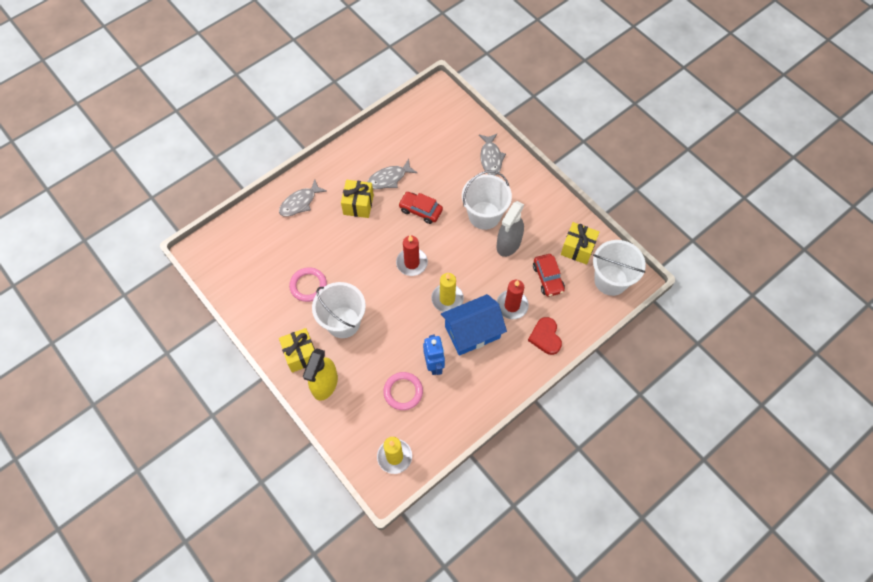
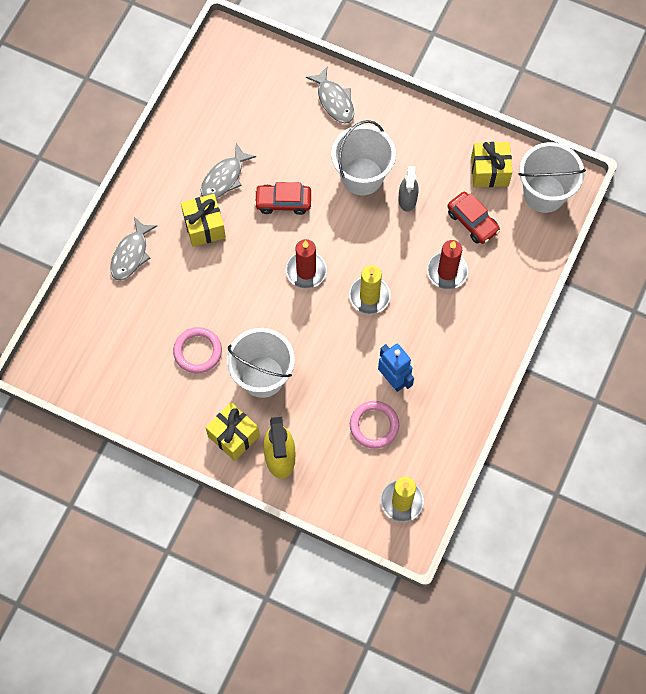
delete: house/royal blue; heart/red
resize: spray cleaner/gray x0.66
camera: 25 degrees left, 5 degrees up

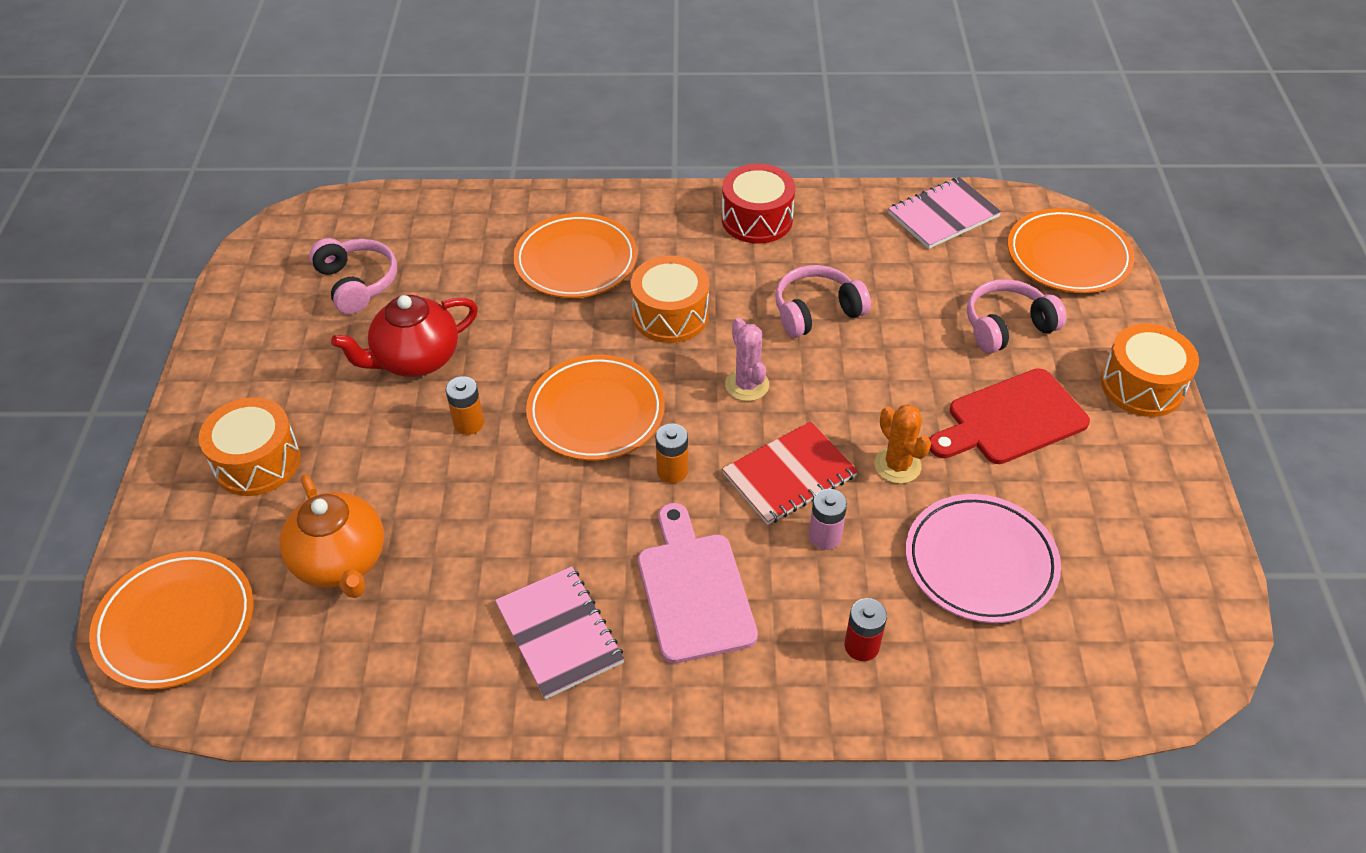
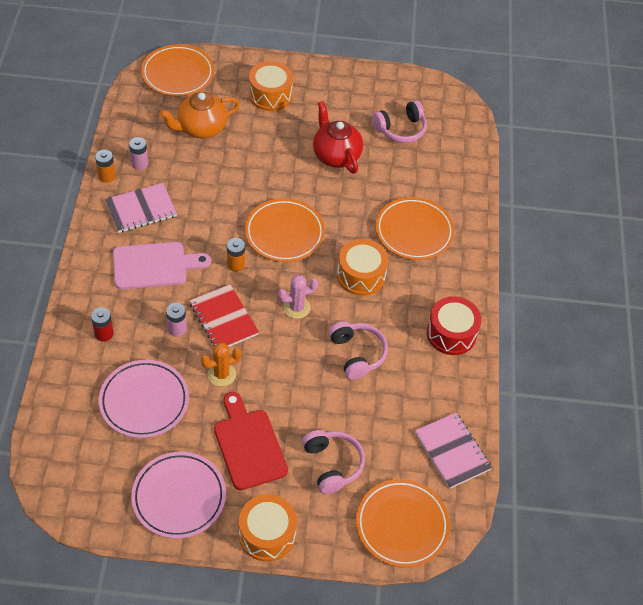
insert: battery/rosy (1st from left); plate/rosy (2nd from left)
move: battery/orange-coloured (1st from left)
camera: 90 degrees right, 5 degrees up

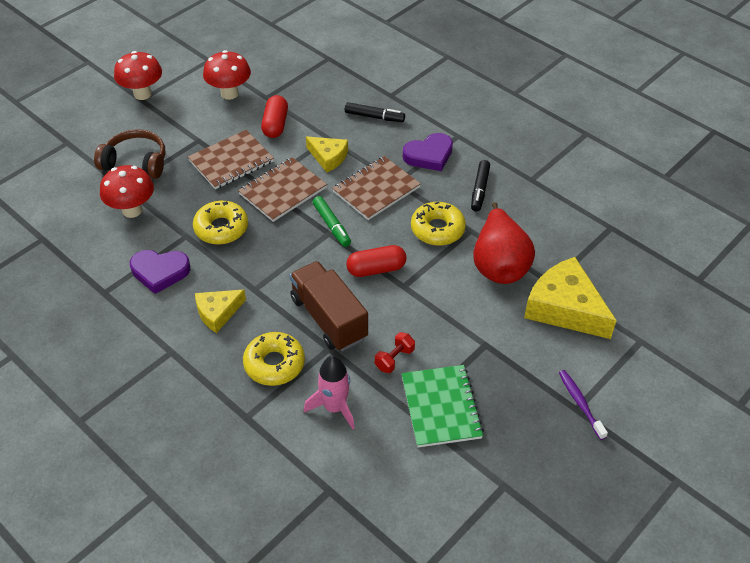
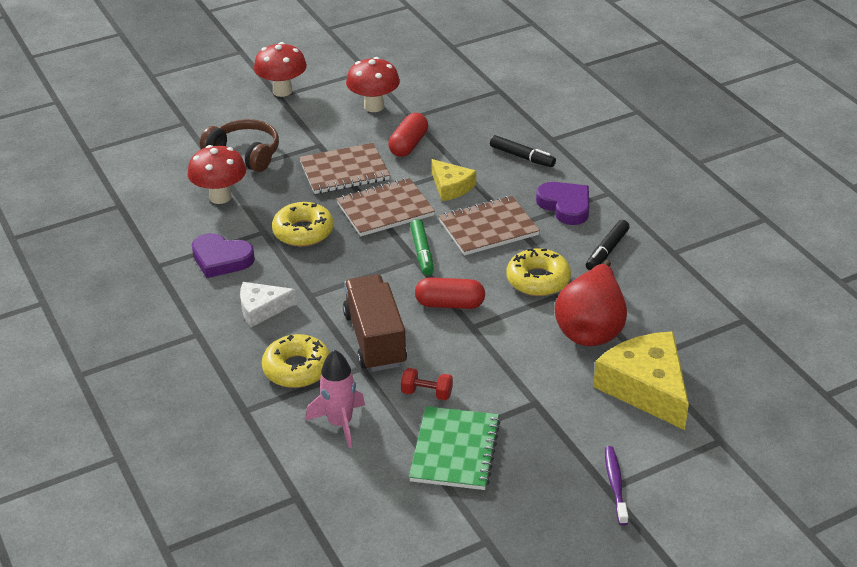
recolor: cheese/bright yellow (1st from left) to cheese/snow-white
rotate: dumbbell/red 45 degrees clockwise; heart/royal purple (2nd from left) 120 degrees counterclockwise
camera: 20 degrees right, 10 degrees down

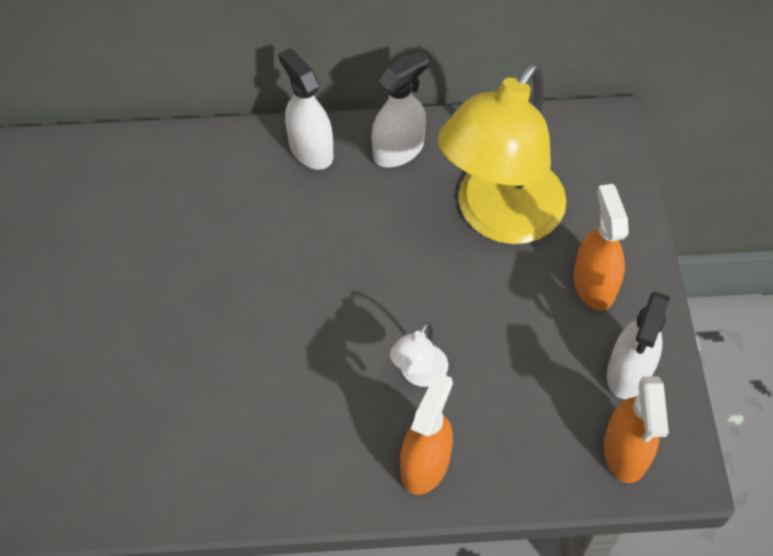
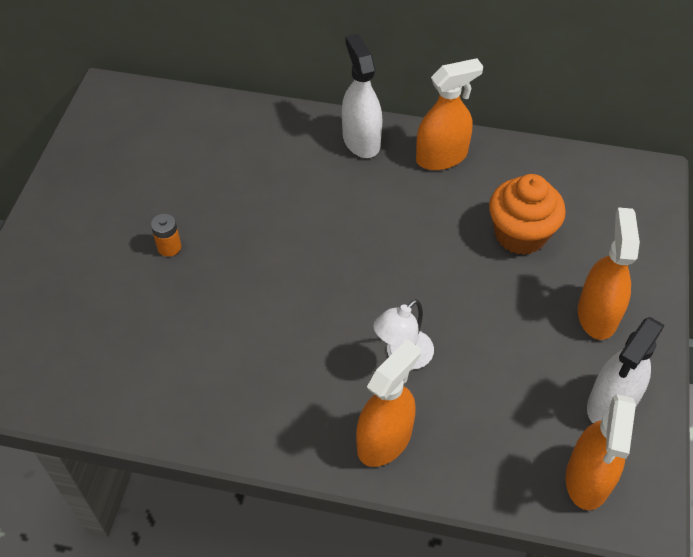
insert: battery/orange-coloured
replace: reading lamp/bright yellow to muffin/orange-coloured
recolor: spray cleaner/snow-white (2nd from left) to spray cleaner/orange-coloured (2nd from left)
camera: 15 degrees right, 5 degrees down

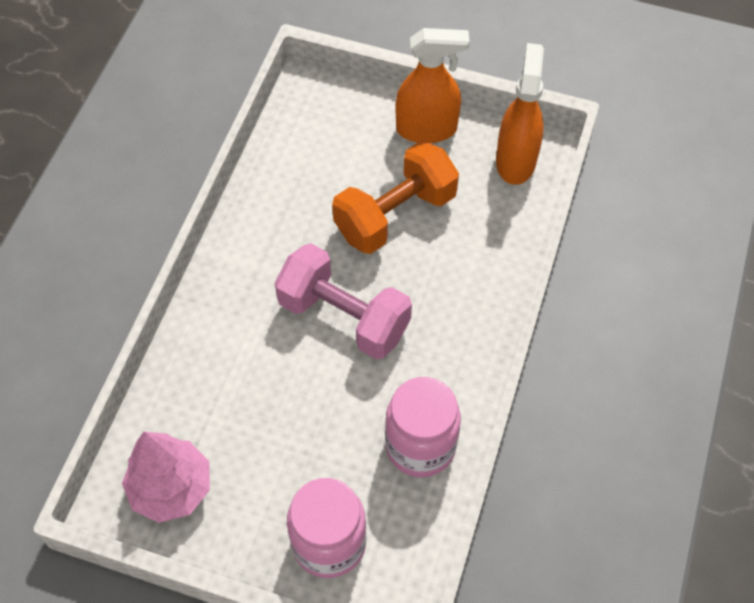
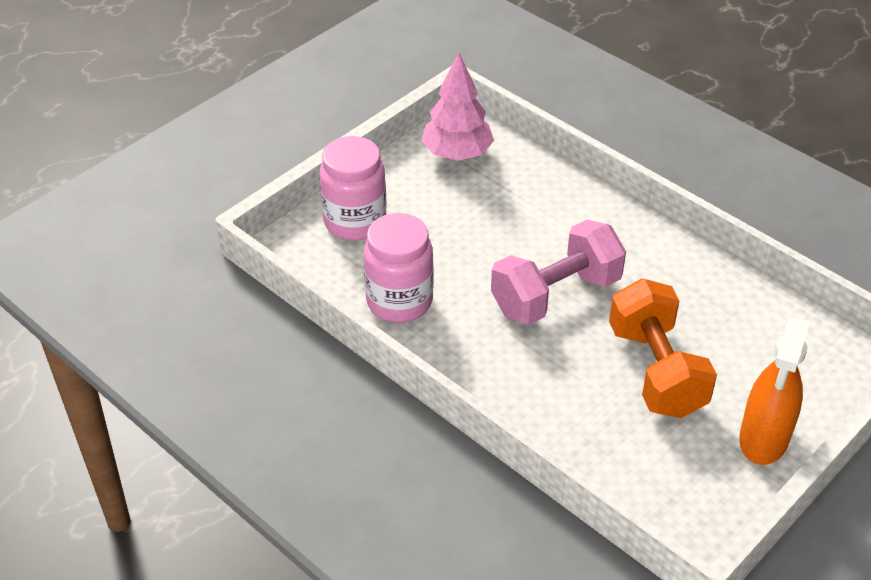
delete: spray cleaner/orange-coloured (2nd from left)
camera: 115 degrees right, 15 degrees down

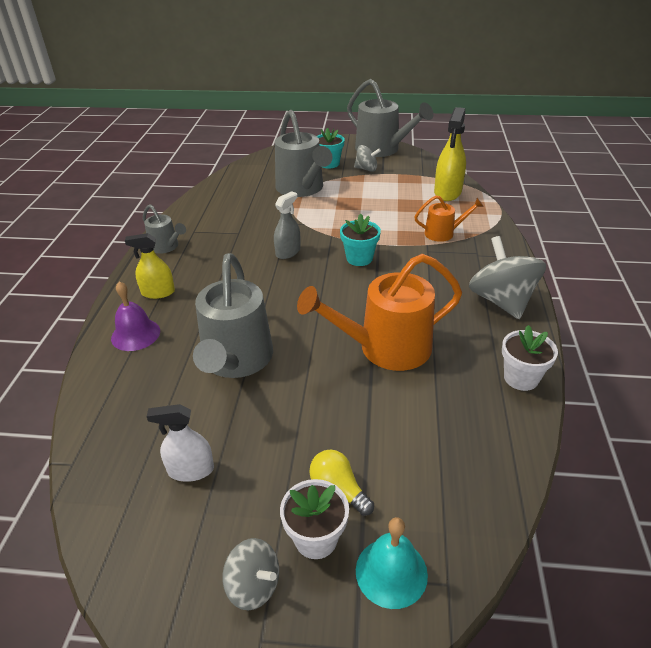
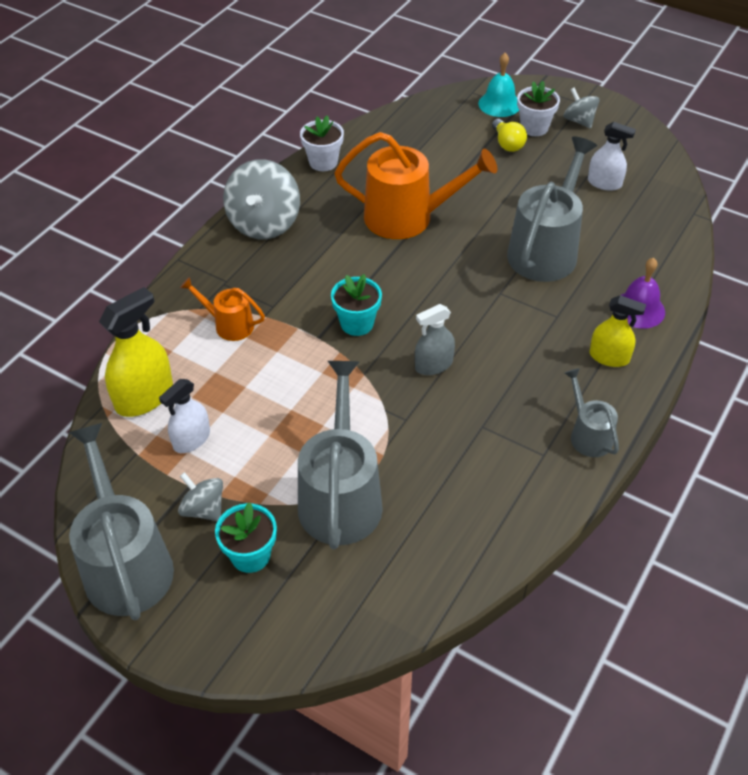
insert: spray cleaner/snow-white (1st from left)
camera: 155 degrees left, 10 degrees up

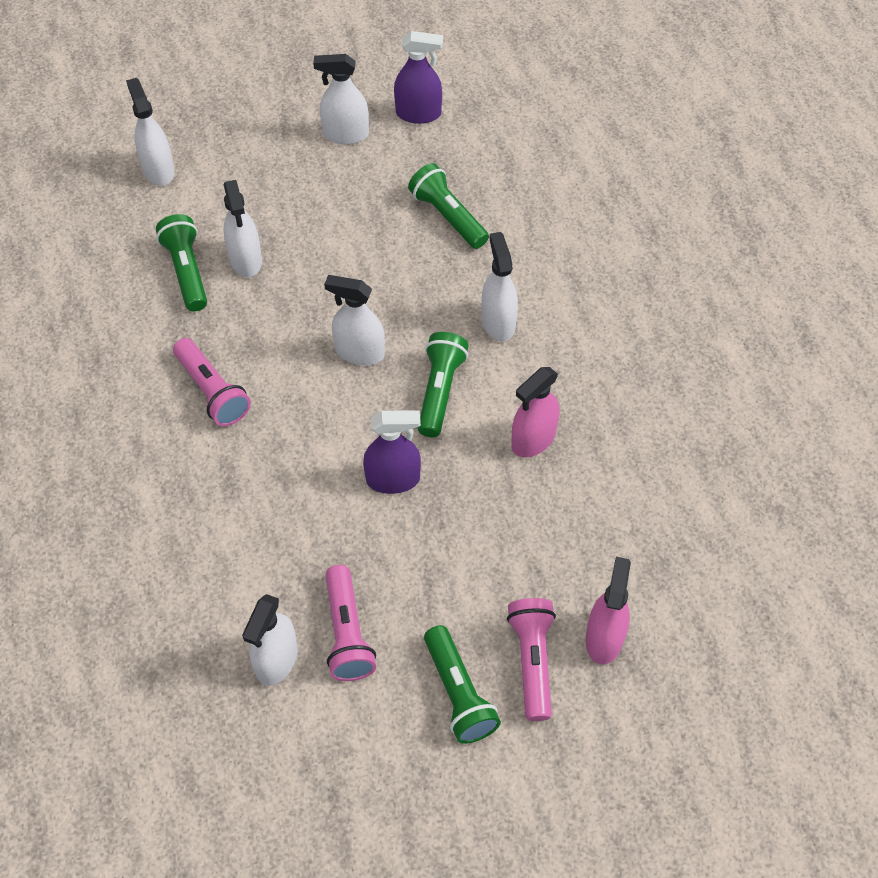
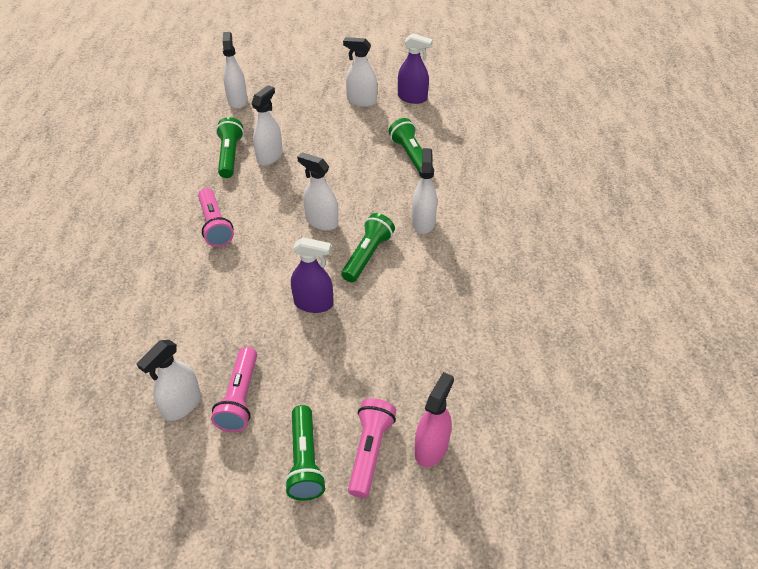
delete: spray cleaner/rosy (1st from left)
rotate: spray cleaner/snow-white (2nd from left in the first image) 150 degrees counterclockwise
camera: 15 degrees right, 10 degrees down

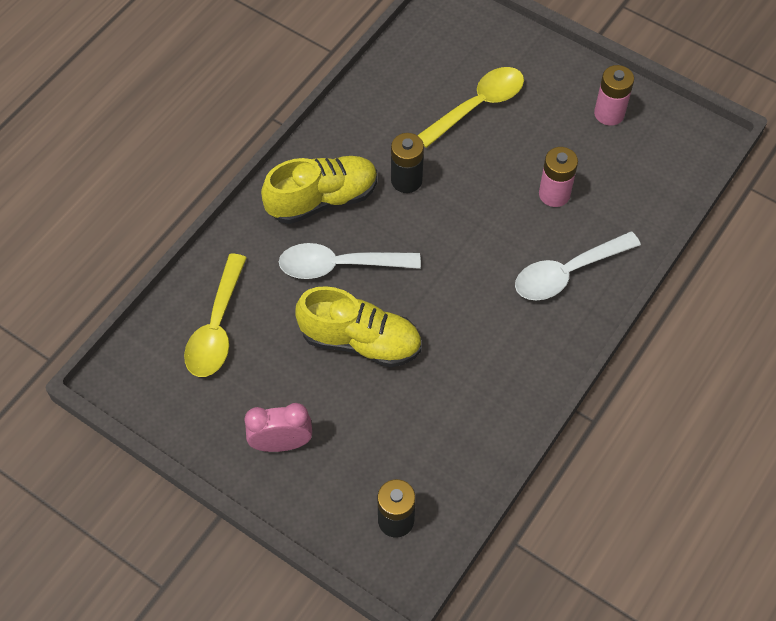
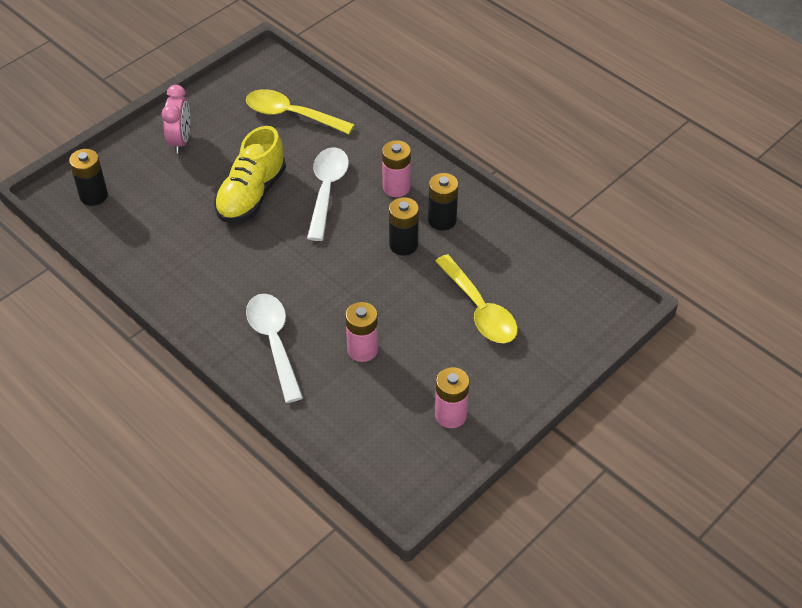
insert: battery/jet-black (3rd from left)
replace: sneaker/bright yellow (1st from left) to battery/rosy (2nd from left)
camera: 100 degrees right, 10 degrees down

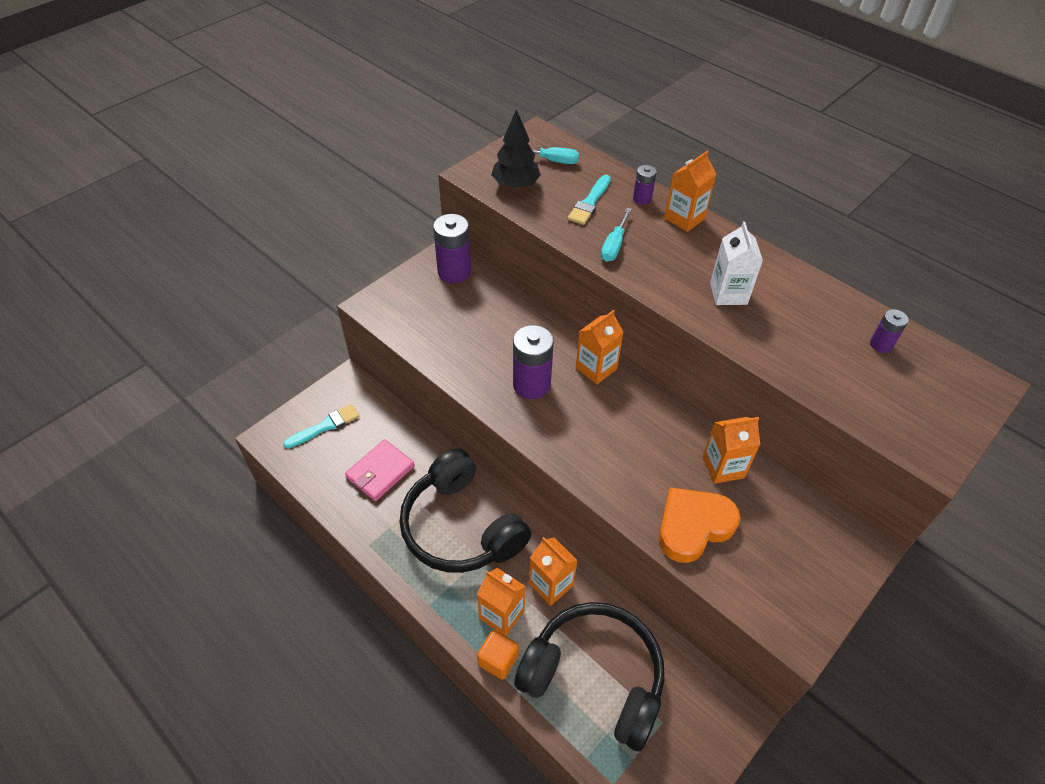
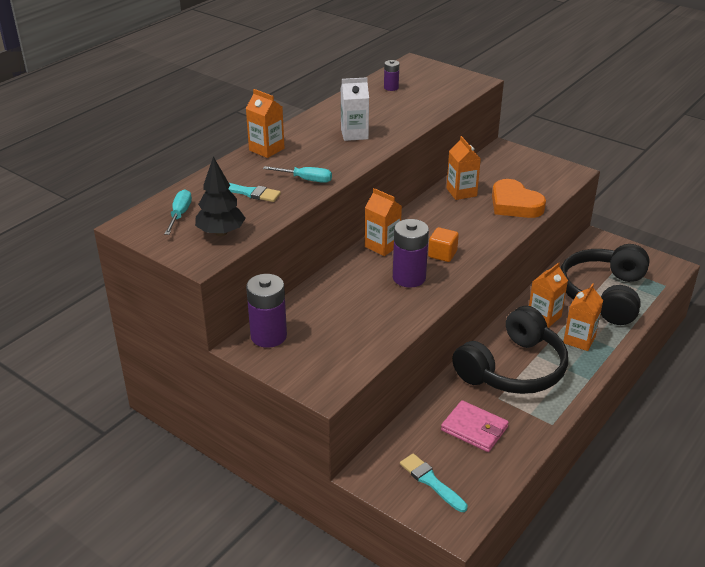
delete: battery/royal purple (3rd from left)
move: solid cube/orange-coloured
camera: 95 degrees left, 15 degrees down

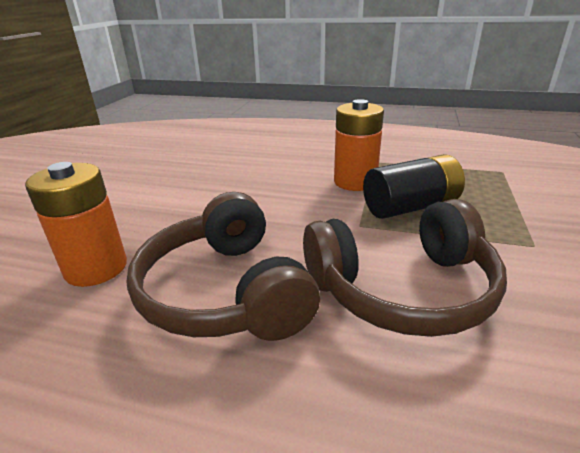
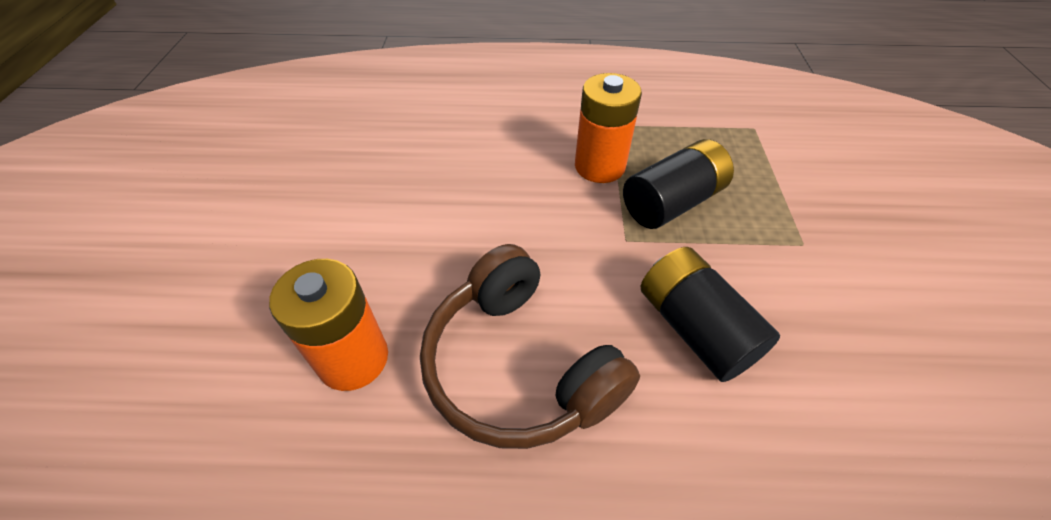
replace: headphones/brown (2nd from left) to battery/jet-black (2nd from left)
camera: 15 degrees left, 20 degrees up

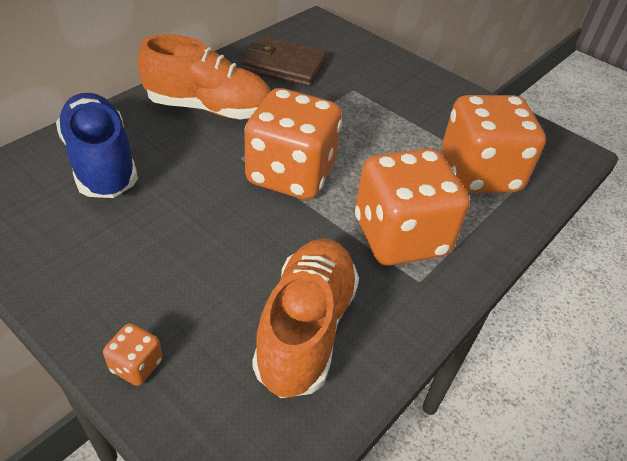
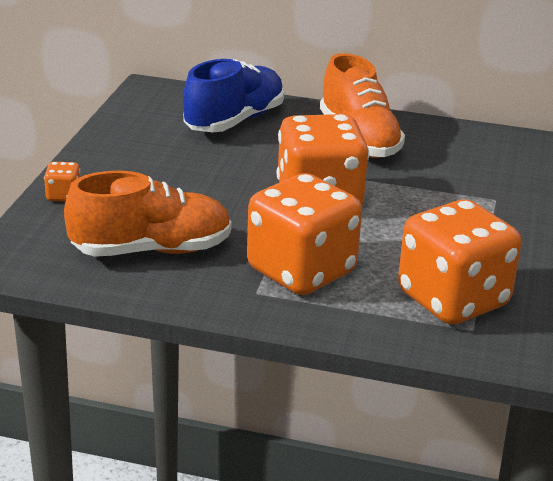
delete: billfold/brown
camera: 65 degrees right, 15 degrees down

